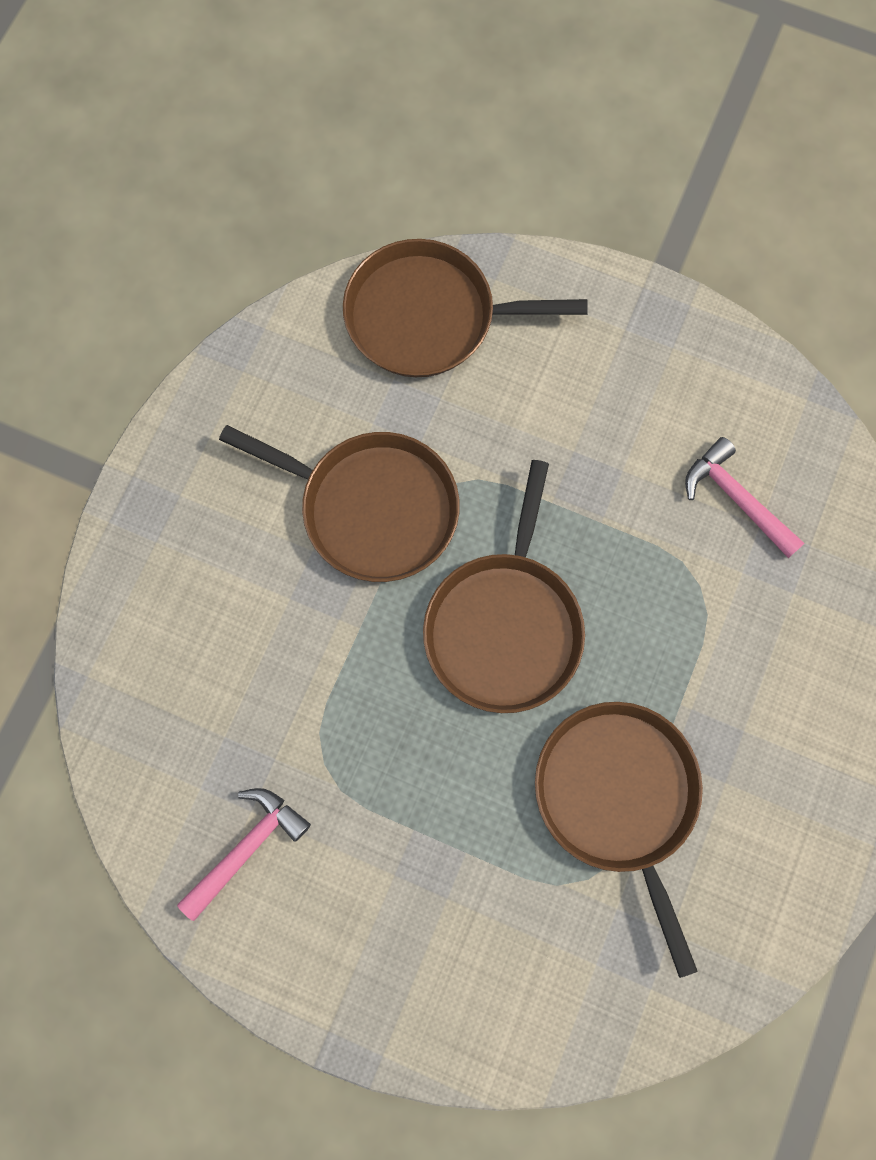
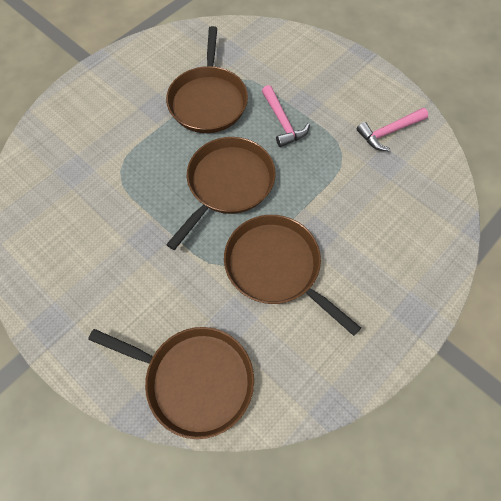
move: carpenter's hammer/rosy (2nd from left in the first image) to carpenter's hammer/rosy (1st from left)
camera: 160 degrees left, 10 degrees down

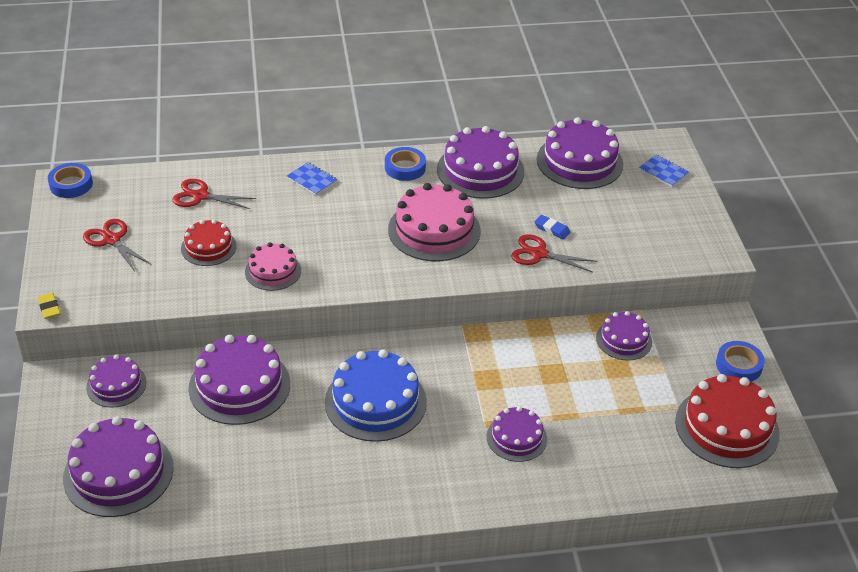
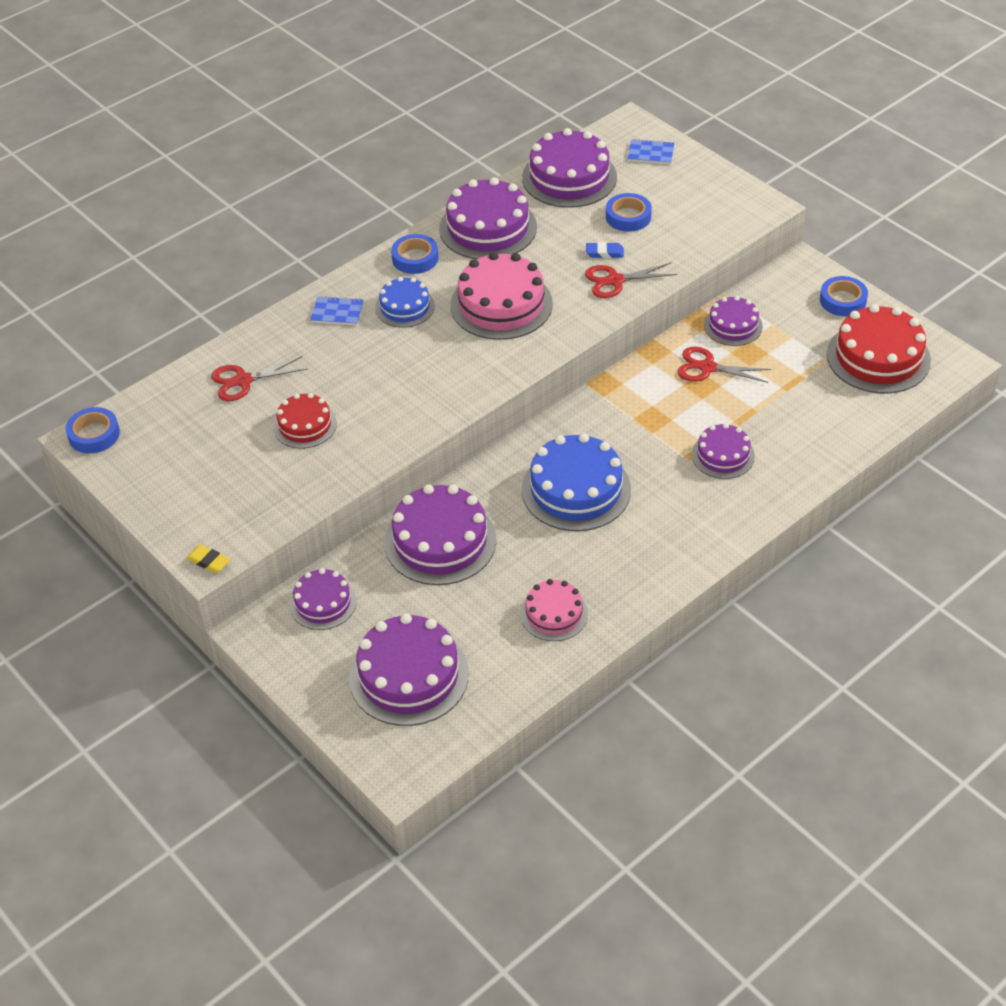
insert: cake/royal blue (1st from left); sticky tape/royal blue (3rd from left)
move: shears/red (1st from left in the first image) to shears/red (3rd from left); cake/rosy (1st from left in the first image) to cake/rosy (2nd from left)
camera: 30 degrees left, 5 degrees up

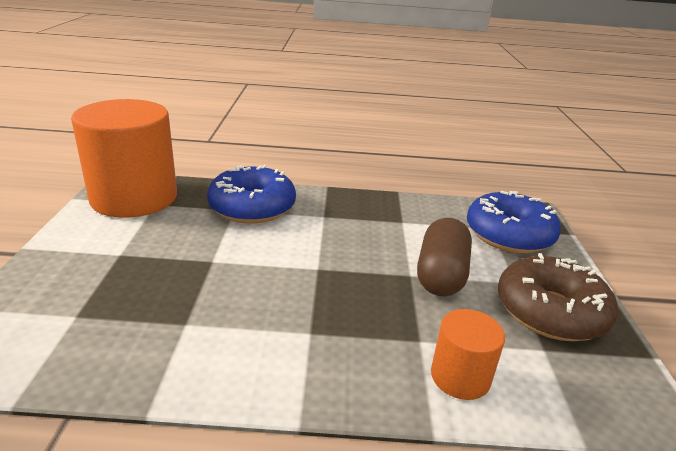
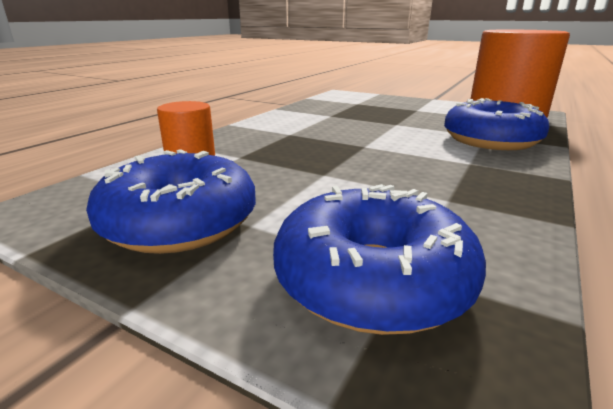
delete: pill shape/brown
recolor: donut/brown to donut/royal blue (1st from left)
camera: 120 degrees right, 5 degrees down

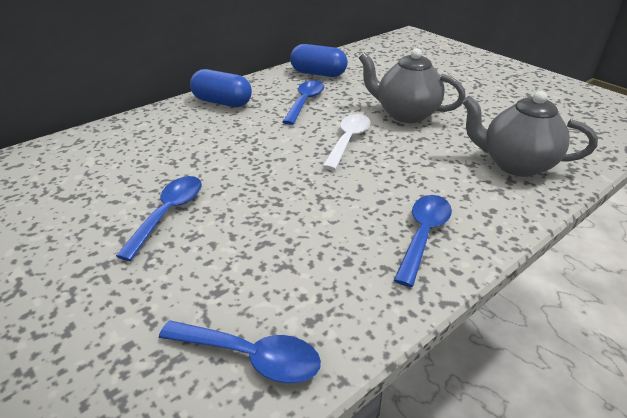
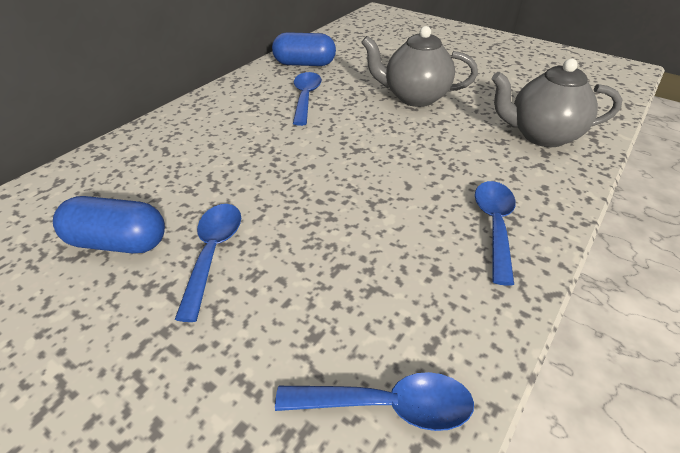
delete: tablespoon/snow-white
move: pill shape/royal blue (1st from left)
camera: 15 degrees left, 5 degrees up

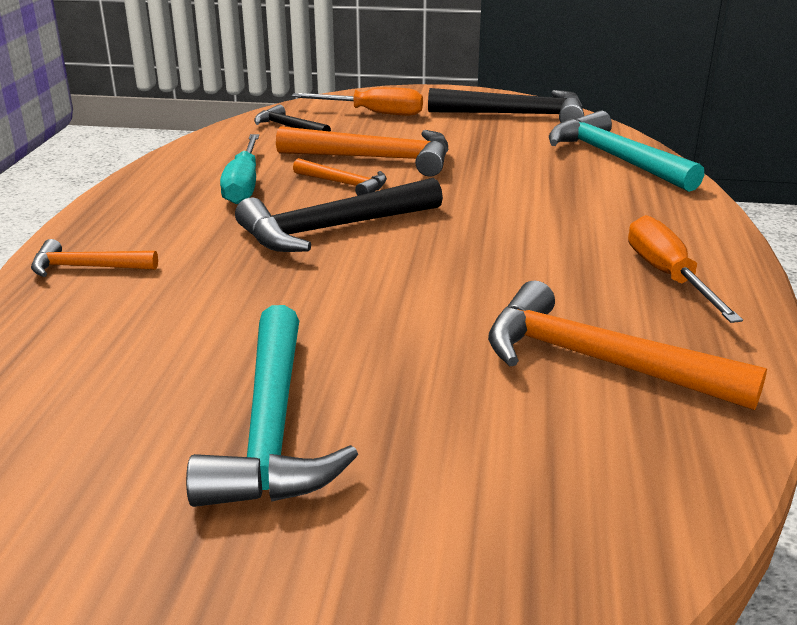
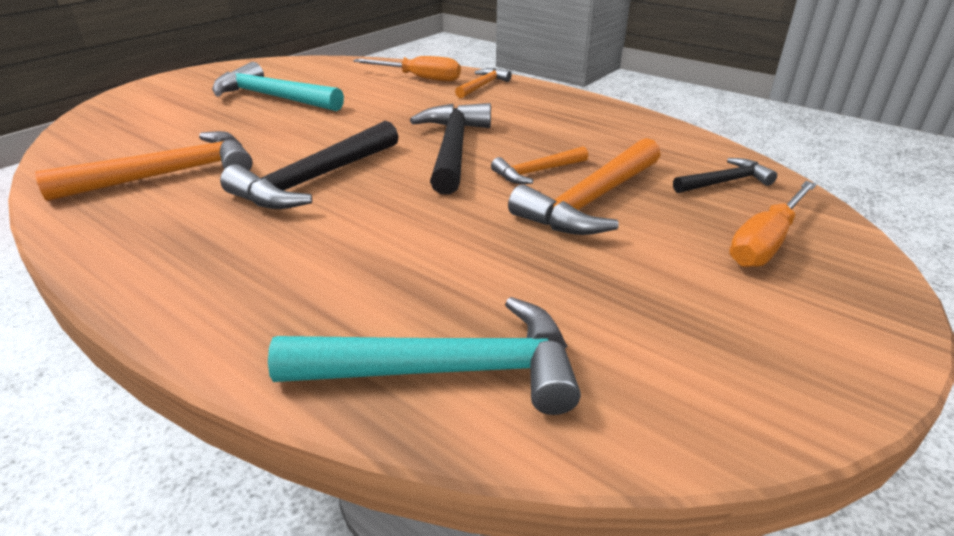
delete: flat screwdriver/turquoise
move: carpenter's hammer/jet-black (3rd from left in the first image) to carpenter's hammer/jet-black (1st from left); flat screwdriver/orange-coloured (2nd from left in the first image) to flat screwdriver/orange-coloured (1st from left)
camera: 120 degrees right, 5 degrees up

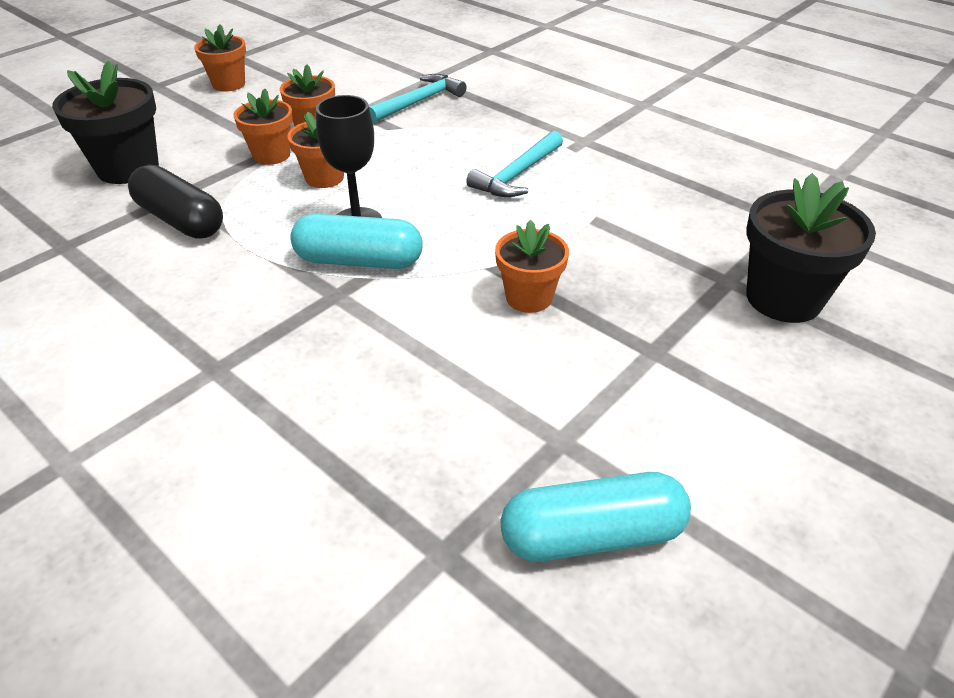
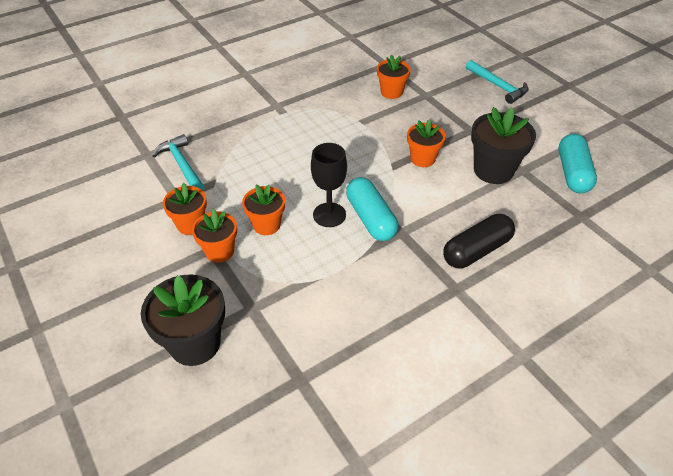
move: pill shape/jet-black; potted plant/orange-coloured (1st from left in the first image) to potted plant/orange-coloured (4th from left); carpenter's hammer/turquoise (2nd from left); potted plant/jet-black (2nd from left)
rotate: pill shape/turquoise (1st from left) 45 degrees counterclockwise
camera: 75 degrees left, 5 degrees up

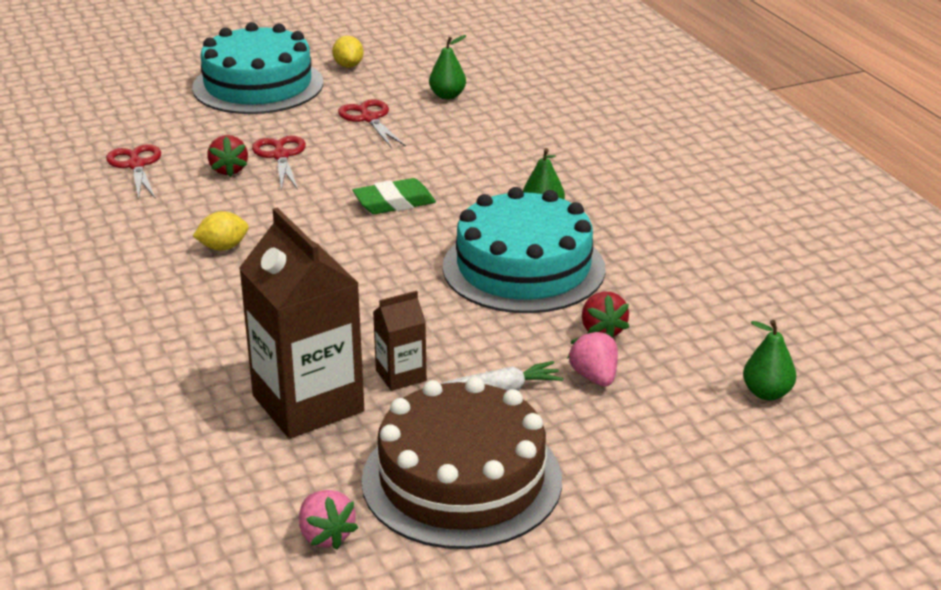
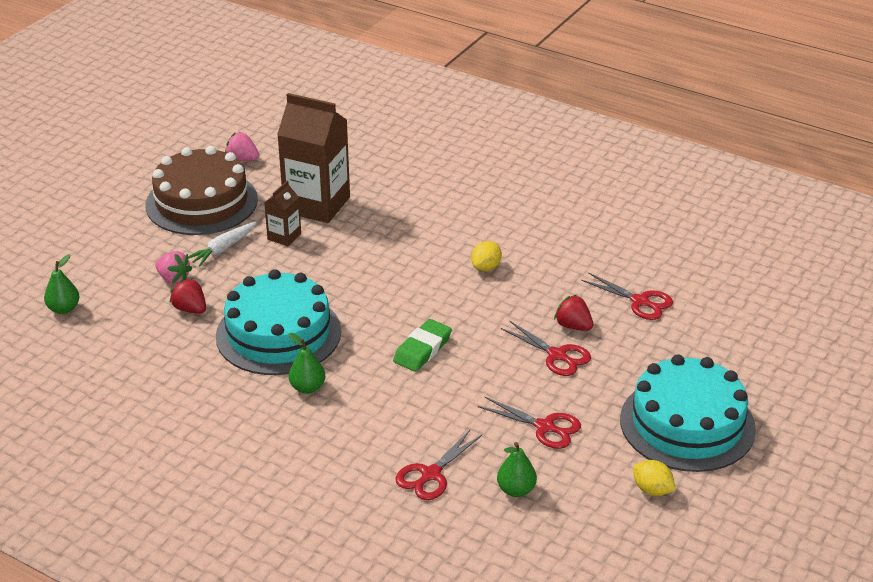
insert: shears/red (1st from left)
camera: 145 degrees right, 5 degrees up

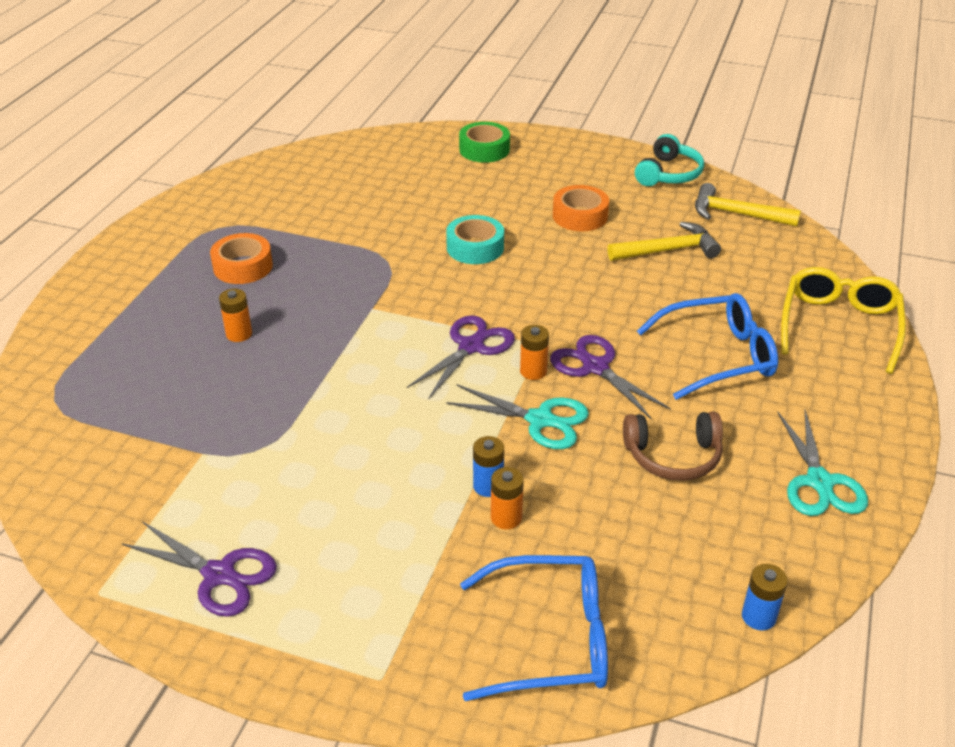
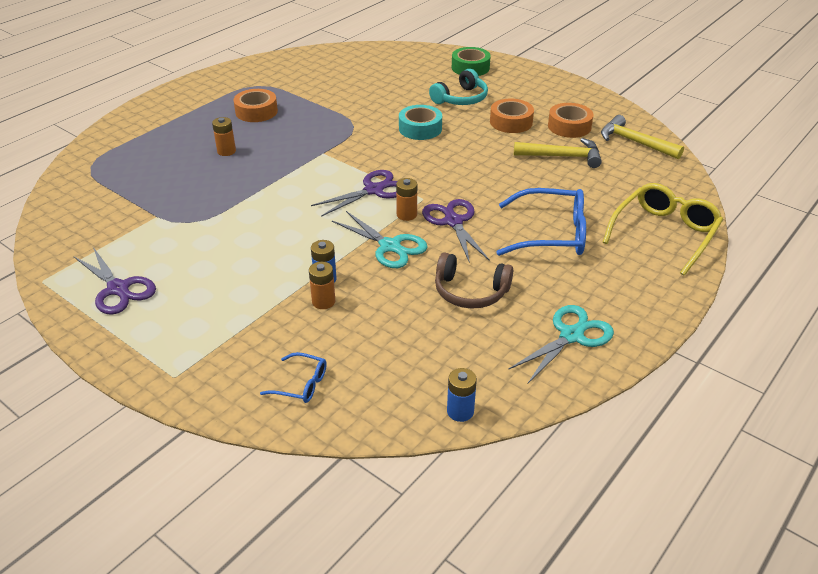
insert: sticky tape/orange-coloured (3rd from left)
move: headphones/turquoise
rotate: shears/turquoise (2nd from left) 150 degrees counterclockwise
resize: eyeglasses/royal blue (1st from left) x0.50
camera: 20 degrees right, 0 degrees up

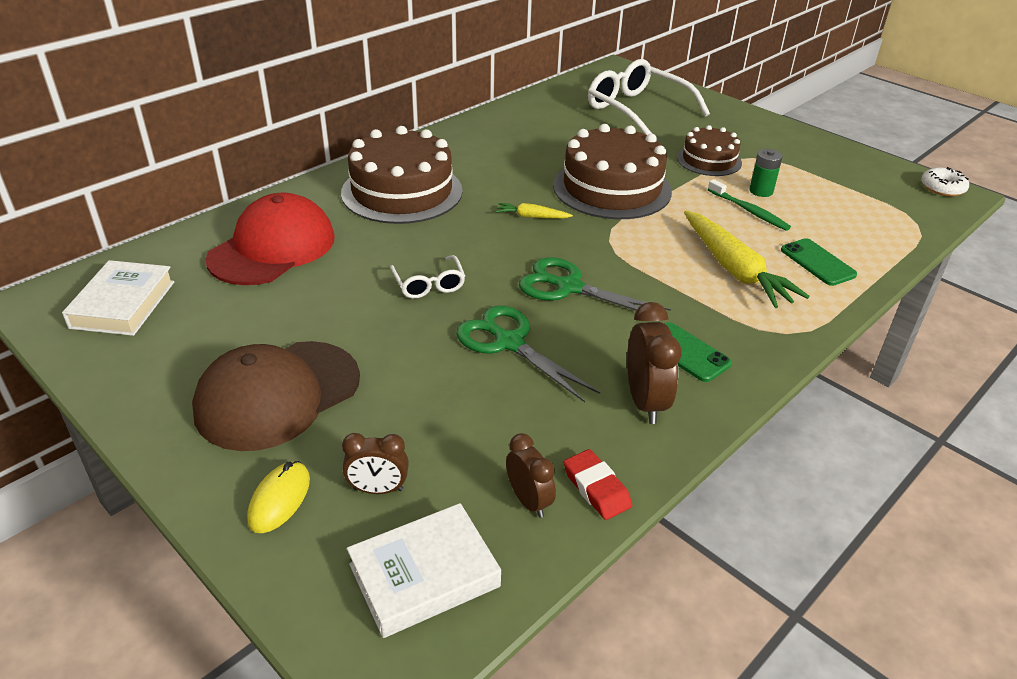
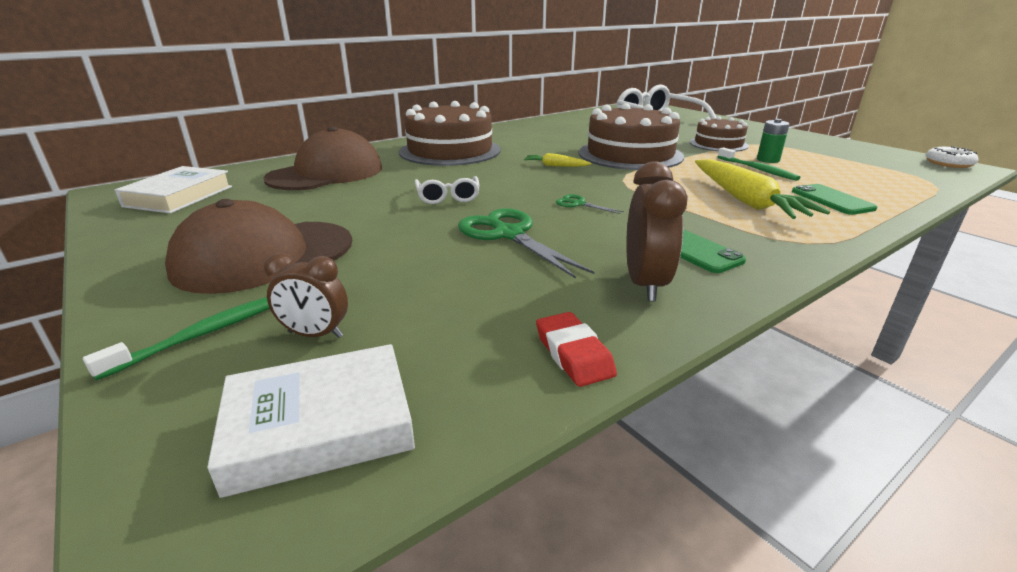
delete: alarm clock/brown (2nd from left)
replace: computer mouse/bright yellow to dental brush/emerald (1st from left)
recolor: peaked cap/red to peaked cap/brown (2nd from left)
resize: shears/emerald (2nd from left) x0.47
camera: 10 degrees right, 10 degrees down

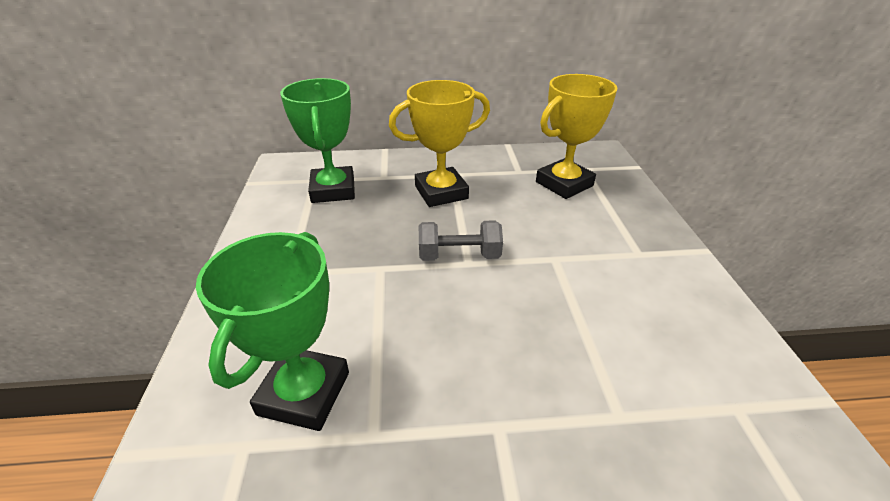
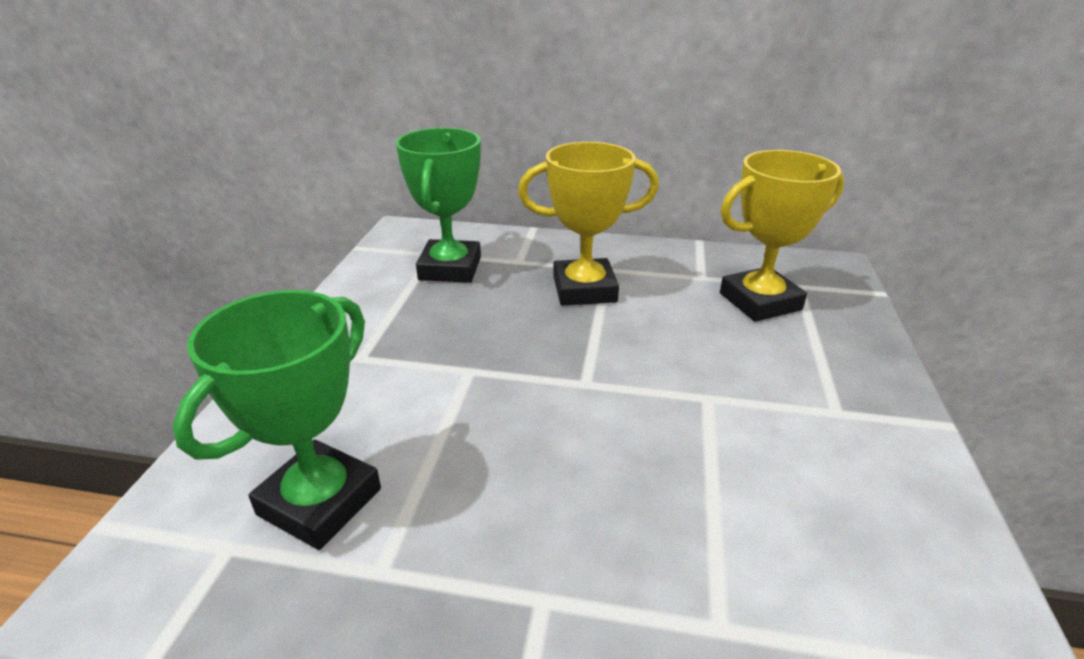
delete: dumbbell/gray
camera: 15 degrees right, 5 degrees down

